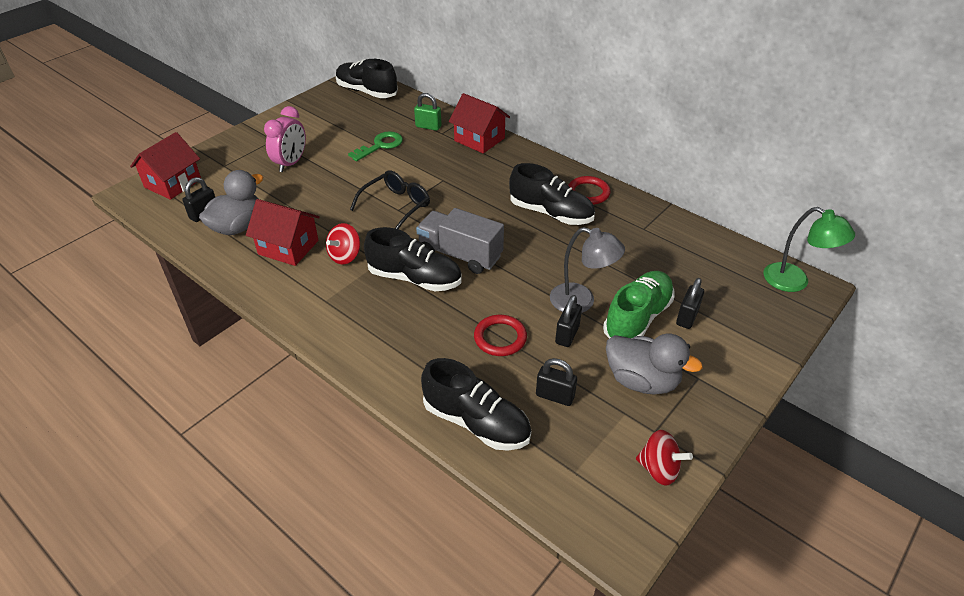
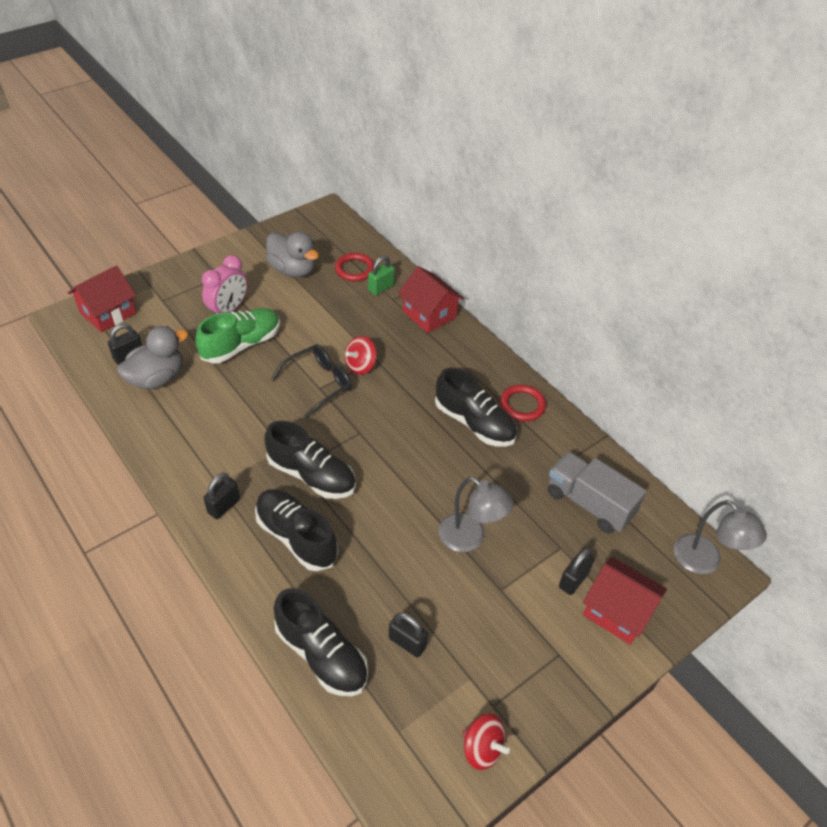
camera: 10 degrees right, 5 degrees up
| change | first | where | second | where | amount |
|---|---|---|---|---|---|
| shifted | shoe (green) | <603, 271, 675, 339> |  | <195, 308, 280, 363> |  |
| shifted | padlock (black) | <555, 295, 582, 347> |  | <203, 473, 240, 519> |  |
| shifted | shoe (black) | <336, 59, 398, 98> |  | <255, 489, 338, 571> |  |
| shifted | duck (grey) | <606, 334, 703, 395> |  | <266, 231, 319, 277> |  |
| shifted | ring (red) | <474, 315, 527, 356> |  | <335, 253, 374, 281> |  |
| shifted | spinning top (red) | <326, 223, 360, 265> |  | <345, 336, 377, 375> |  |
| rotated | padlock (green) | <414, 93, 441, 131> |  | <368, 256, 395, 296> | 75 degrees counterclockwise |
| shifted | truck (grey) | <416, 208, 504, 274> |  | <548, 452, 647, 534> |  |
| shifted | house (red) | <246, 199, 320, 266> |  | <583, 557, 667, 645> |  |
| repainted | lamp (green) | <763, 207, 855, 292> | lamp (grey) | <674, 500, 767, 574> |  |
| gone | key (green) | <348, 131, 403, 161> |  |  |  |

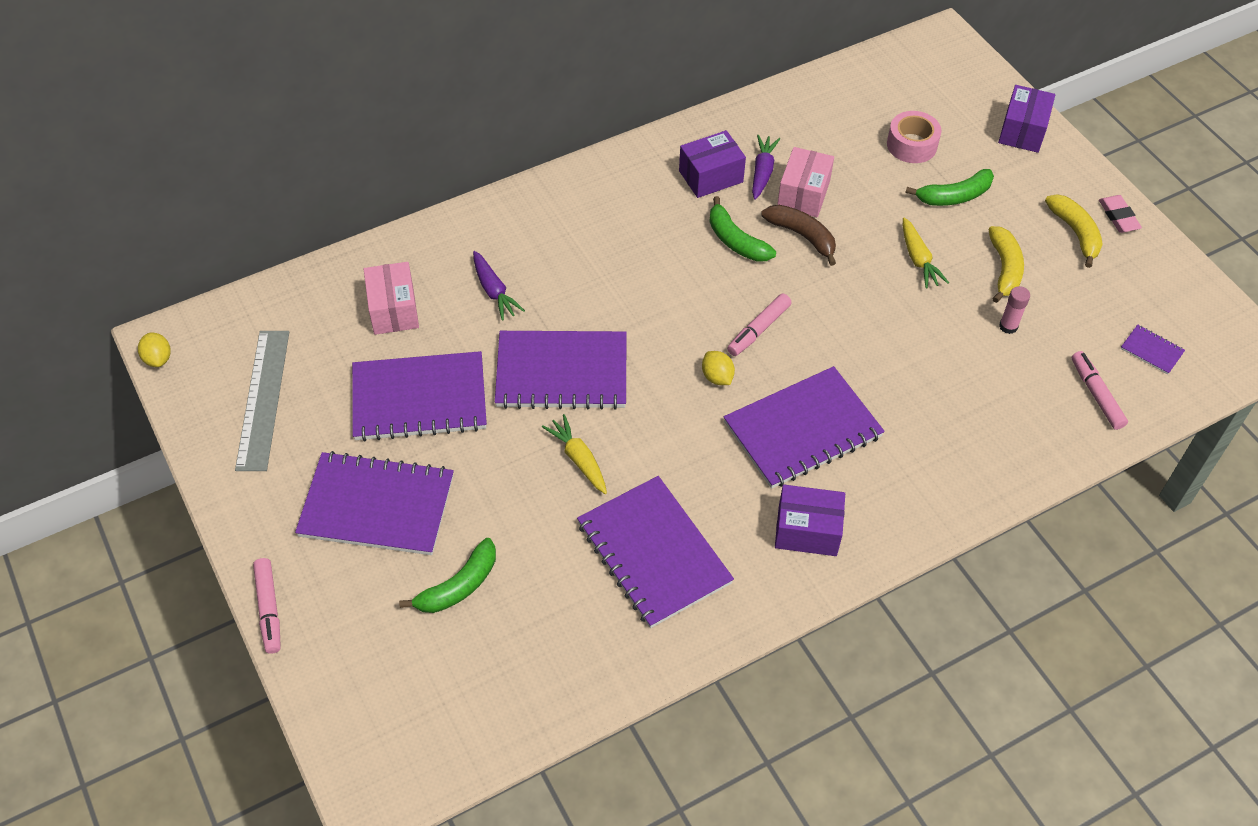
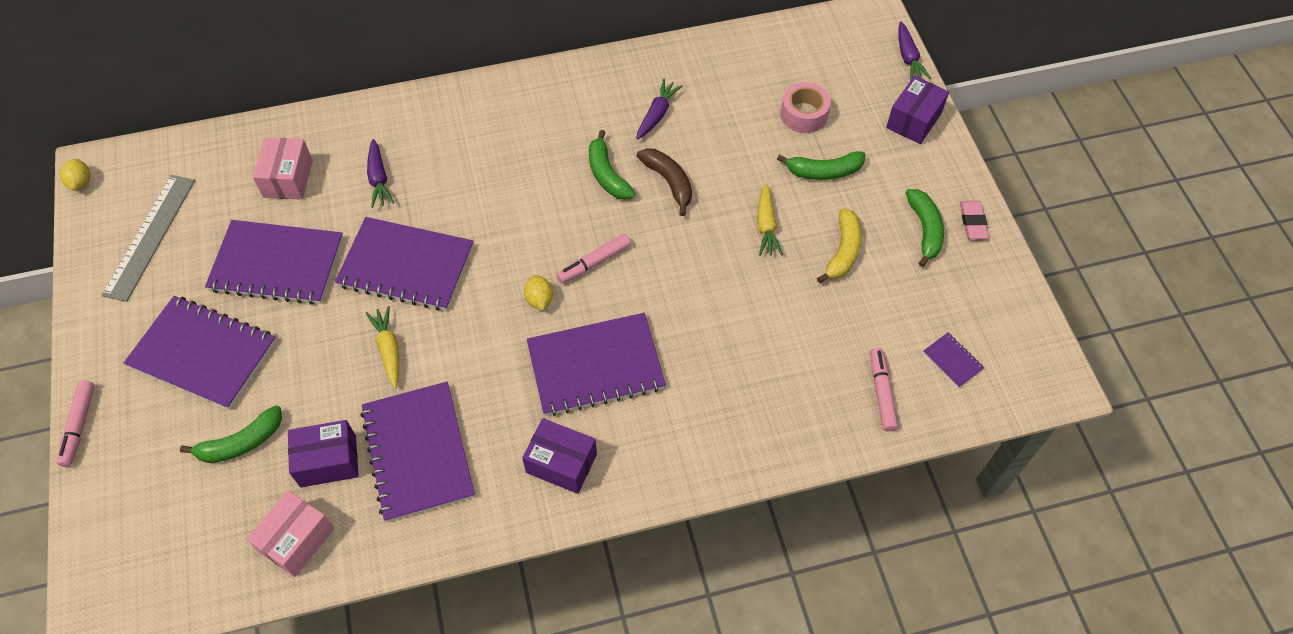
camera: 15 degrees right, 5 degrees up
| change | first | where | second | where | amount |
|---|---|---|---|---|---|
| shifted | box (pink) | <777, 147, 834, 217> |  | <246, 490, 335, 577> |  |
| shifted | box (purple) | <679, 130, 746, 198> |  | <288, 420, 359, 487> |  |
| new |  |  | carrot (purple) | <898, 22, 931, 81> |  |
| repainted | banana (yellow) | <1045, 194, 1103, 268> | banana (green) | <905, 189, 944, 267> |  |
| gone | glue stick (pink) | <999, 286, 1030, 334> |  |  |  |

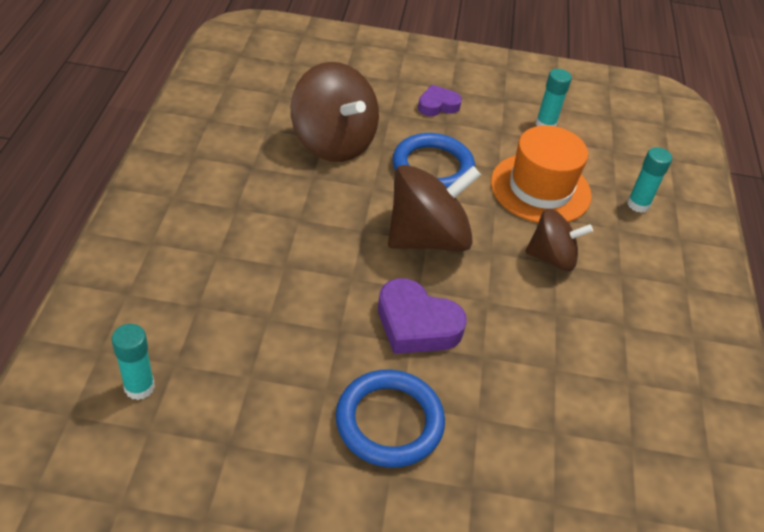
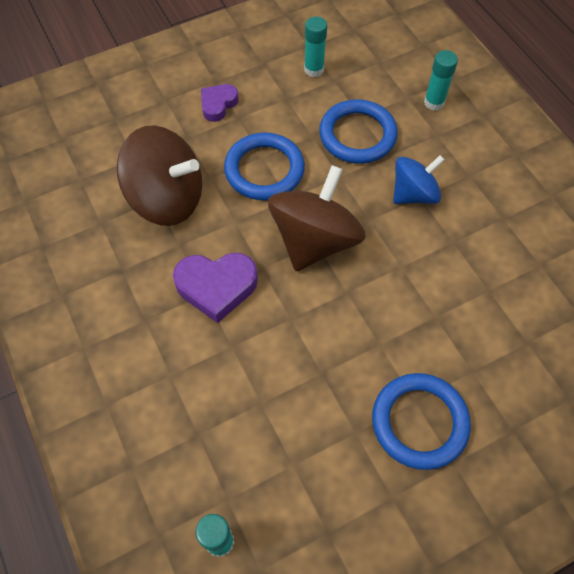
camera: 30 degrees left, 15 degrees up
| change | first | where | second | where | amount |
|---|---|---|---|---|---|
| shifted | heart (purple) | <378, 278, 467, 354> |  | <173, 253, 258, 323> |  |
| swapped | hat (orange) | <491, 126, 592, 223> | ring (blue) | <319, 99, 398, 164> |  |
| repainted | spinning top (brown) | <525, 209, 593, 271> | spinning top (blue) | <393, 155, 445, 204> |  |

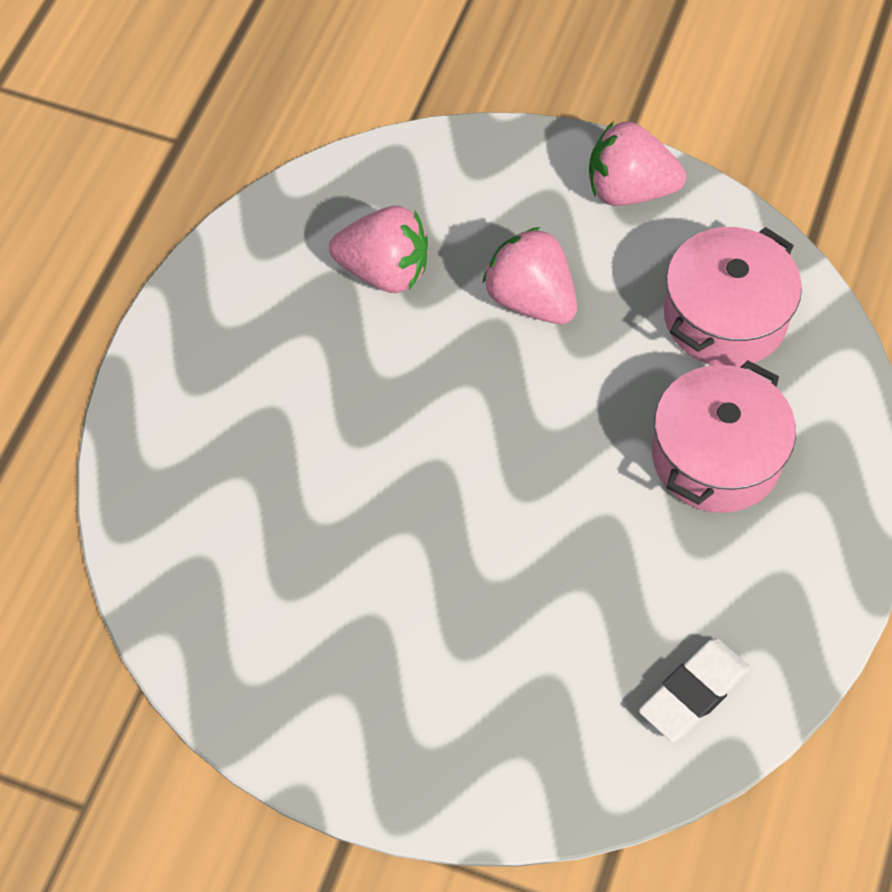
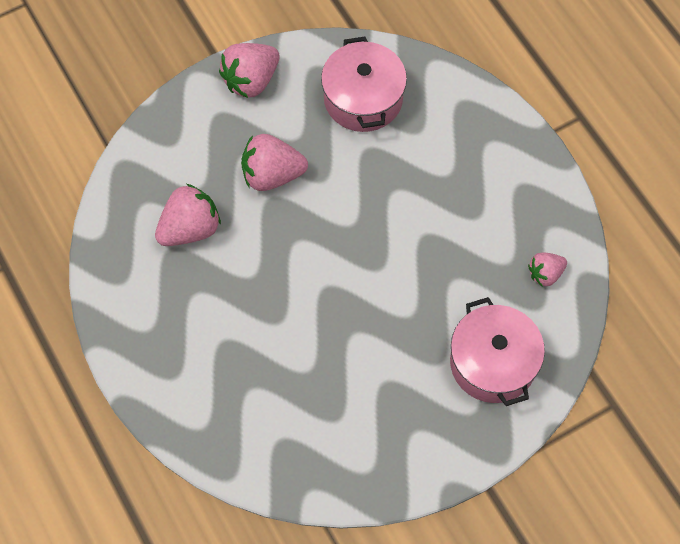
camera: 50 degrees left, 5 degrees up
| change | first | where | second | where | amount |
|---|---|---|---|---|---|
| shifted | pot (pink) | <652, 360, 796, 513> |  | <450, 297, 545, 406> |  |
| swapped | eraser (white) | <639, 638, 750, 742> | strawberry (pink) | <528, 252, 567, 287> |  |

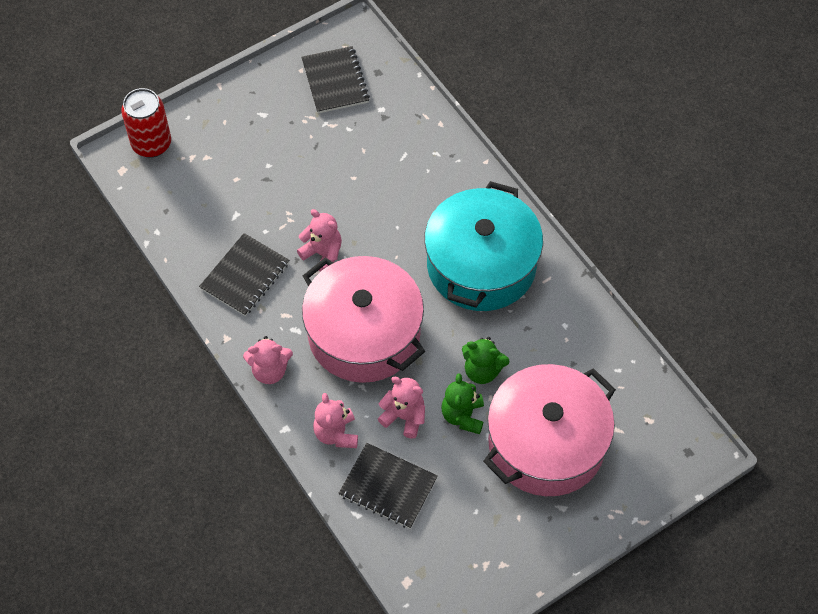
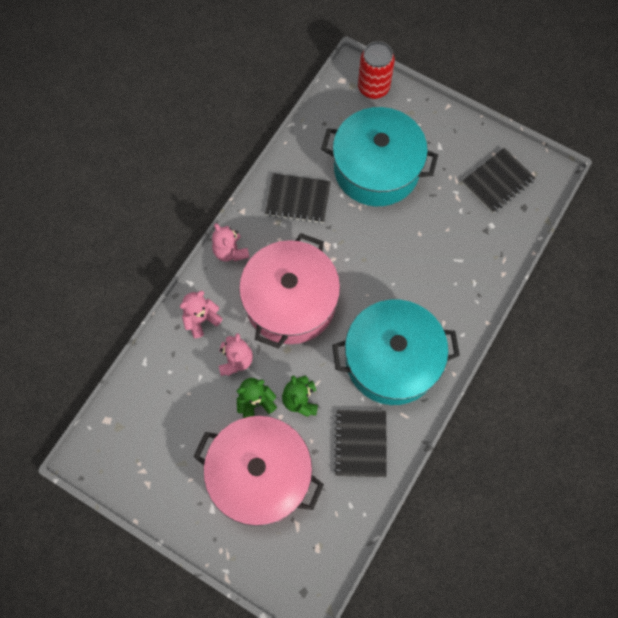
camera: 65 degrees right, 10 degrees up
| change | first | where | second | where | amount |
|---|---|---|---|---|---|
| new |  |  | pot (turquoise) | <321, 107, 438, 206> |  |
| shifted | notebook (black) | <338, 443, 438, 529> |  | <334, 410, 387, 477> |  |
| gone | teddy bear (pink) | <297, 209, 342, 272> |  |  |  |

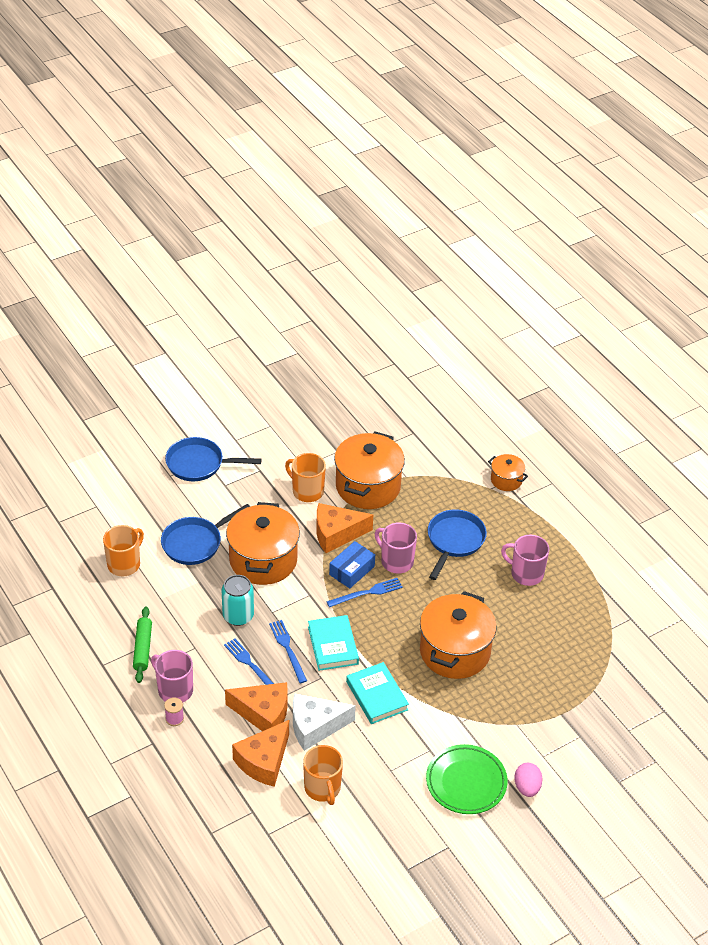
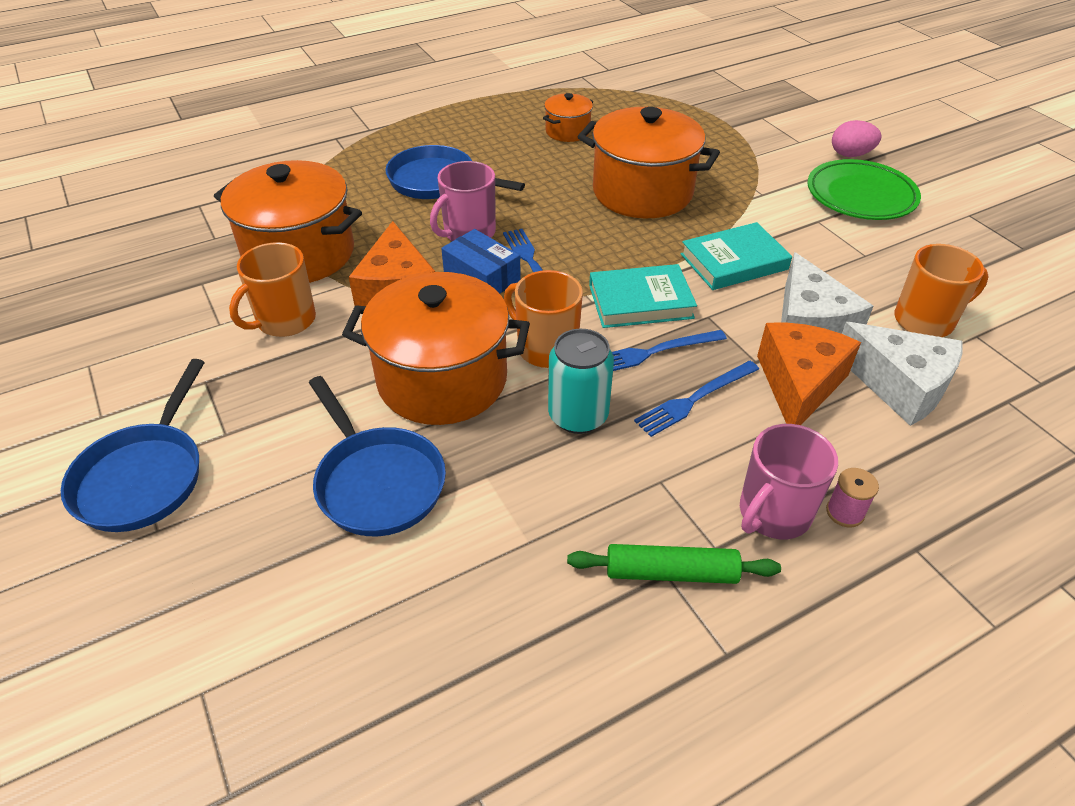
camera: 85 degrees left, 0 degrees up
| change | first | where | second | where | amount |
|---|---|---|---|---|---|
| shifted | mug (orange) | <103, 525, 144, 576> |  | <504, 270, 583, 368> |  |
| shifted | pot (orange) | <488, 454, 528, 491> |  | <543, 93, 593, 142> |  |
| repainted | cheese (orange) | <232, 720, 289, 787> | cheese (white) | <842, 322, 963, 426> |  |
| gone | mug (pink) | <501, 535, 549, 586> |  |  |  |

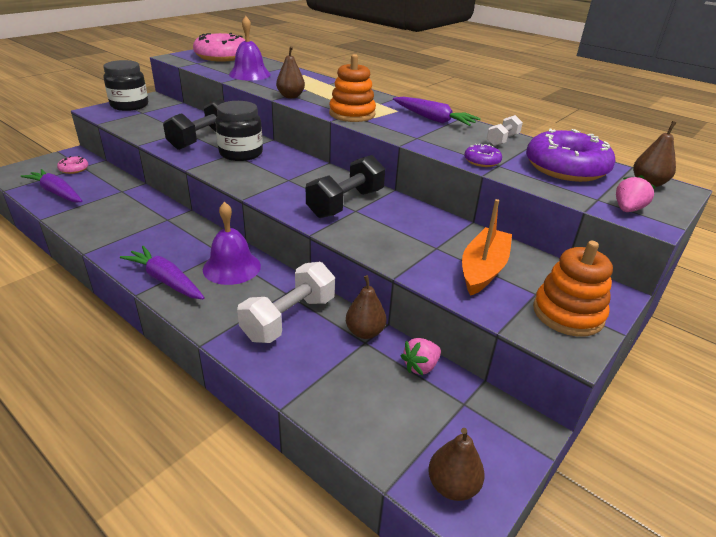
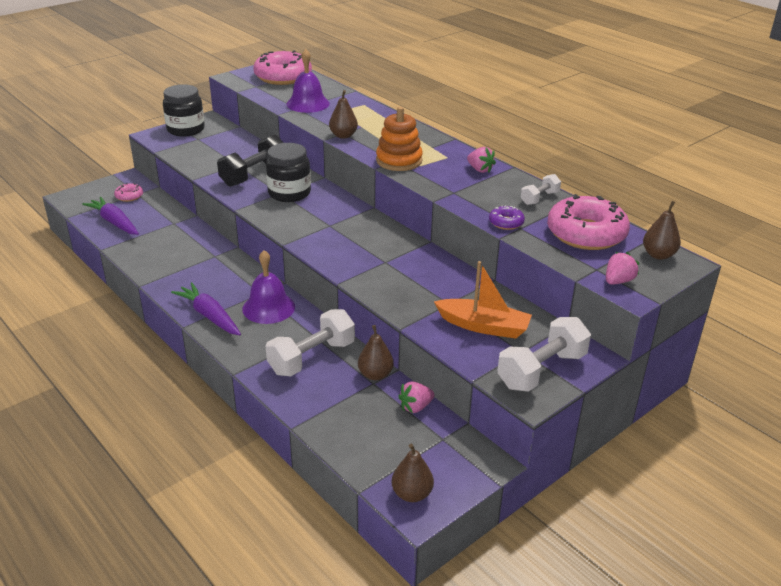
camera: 10 degrees right, 0 degrees up
| change | first | where | second | where | amount |
|---|---|---|---|---|---|
| rotated | boat (orange) | <462, 199, 512, 296> |  | <434, 261, 532, 339> | 75 degrees clockwise |
| swapped | carrot (purple) | <393, 97, 481, 126> | strawberry (pink) | <467, 147, 496, 173> |  |
| swapped | stacking toy (orange) | <533, 241, 613, 336> | dumbbell (white) | <497, 317, 591, 392> |  |
| repainted | donut (purple) | <526, 129, 615, 182> | donut (pink) | <547, 194, 630, 250> |  |
| gone | dumbbell (black) | <306, 155, 385, 218> |  |  |  |

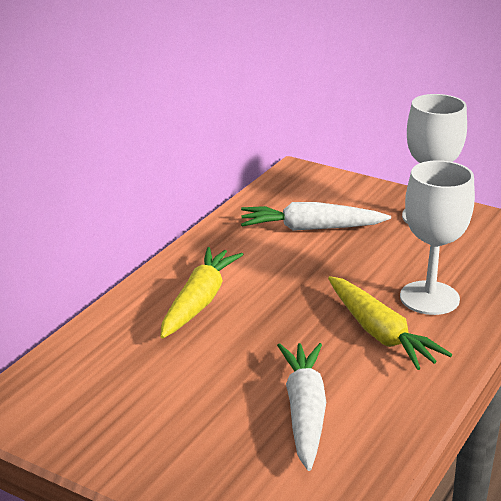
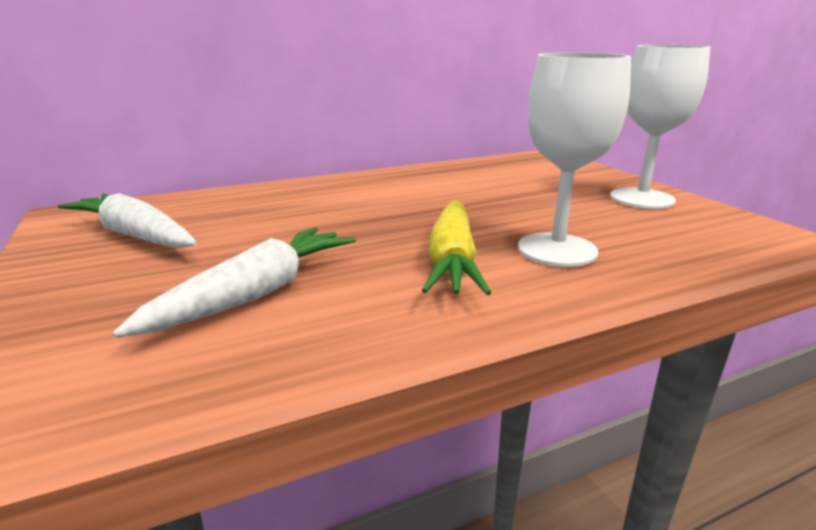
camera: 35 degrees right, 5 degrees down
| change | first | where | second | where | amount |
|---|---|---|---|---|---|
| shifted | carrot (white) | <241, 202, 391, 231> |  | <58, 193, 197, 248> |  |
| gone | carrot (yellow) | <160, 247, 244, 339> |  |  |  |

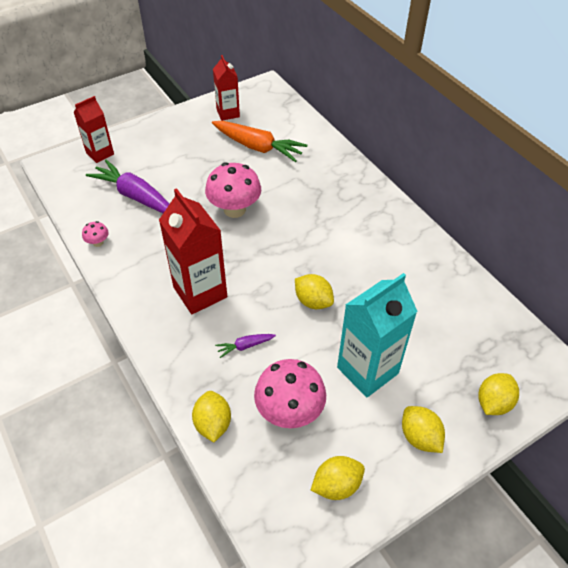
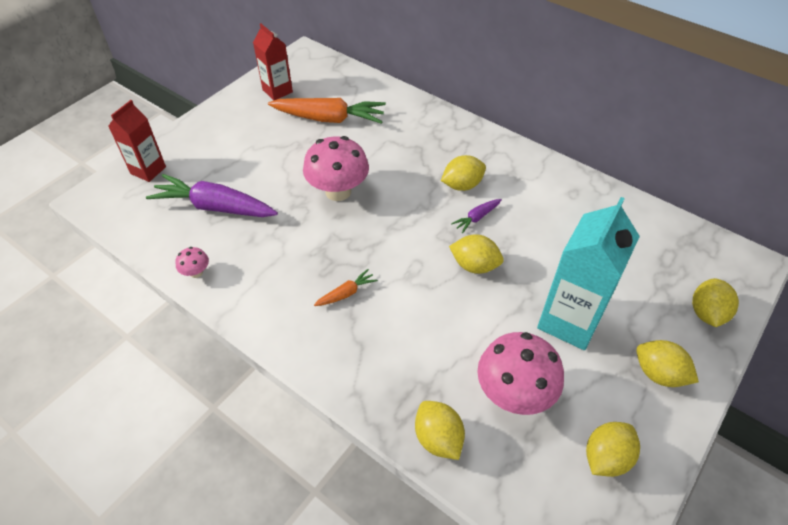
camera: 20 degrees left, 0 degrees up
| change | first | where | second | where | amount |
|---|---|---|---|---|---|
| swapped | carton (red) | <159, 188, 227, 314> | carrot (orange) | <314, 269, 378, 306> |  |
| new |  |  | lemon (yellow) | <441, 155, 486, 191> |  |
| shifted | carrot (purple) | <215, 334, 276, 358> |  | <451, 199, 502, 233> |  |

